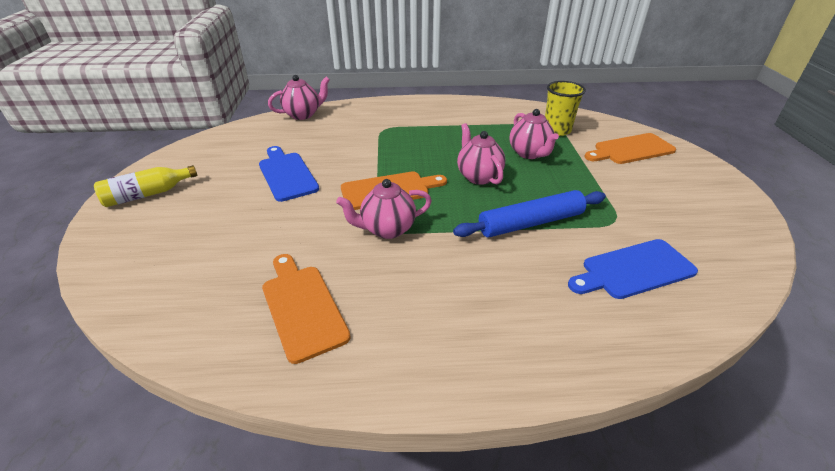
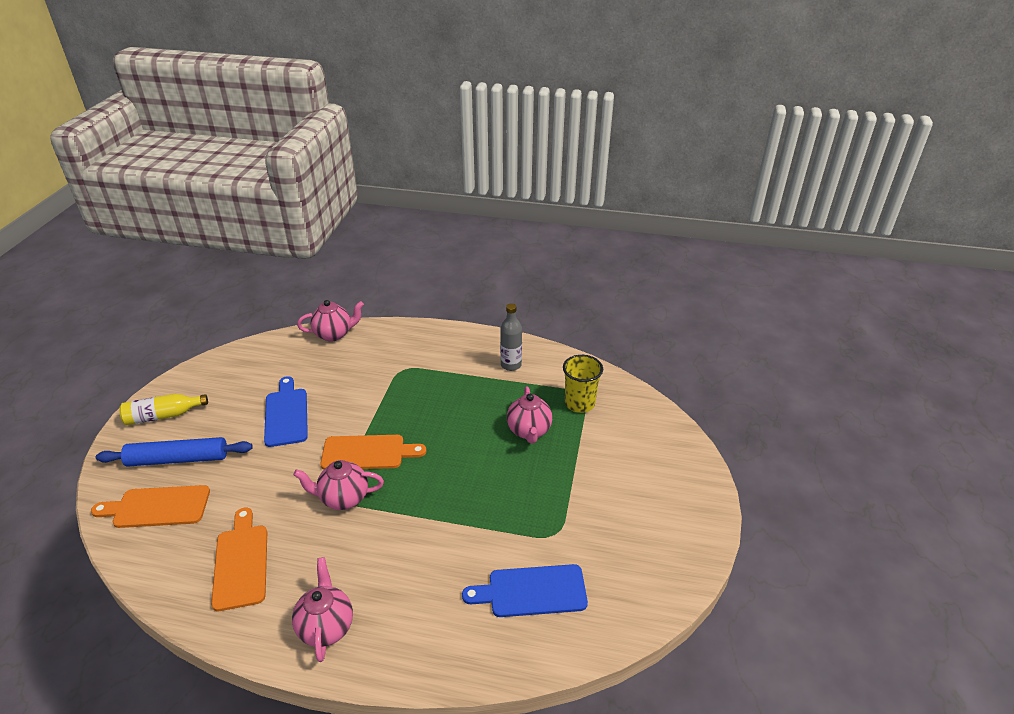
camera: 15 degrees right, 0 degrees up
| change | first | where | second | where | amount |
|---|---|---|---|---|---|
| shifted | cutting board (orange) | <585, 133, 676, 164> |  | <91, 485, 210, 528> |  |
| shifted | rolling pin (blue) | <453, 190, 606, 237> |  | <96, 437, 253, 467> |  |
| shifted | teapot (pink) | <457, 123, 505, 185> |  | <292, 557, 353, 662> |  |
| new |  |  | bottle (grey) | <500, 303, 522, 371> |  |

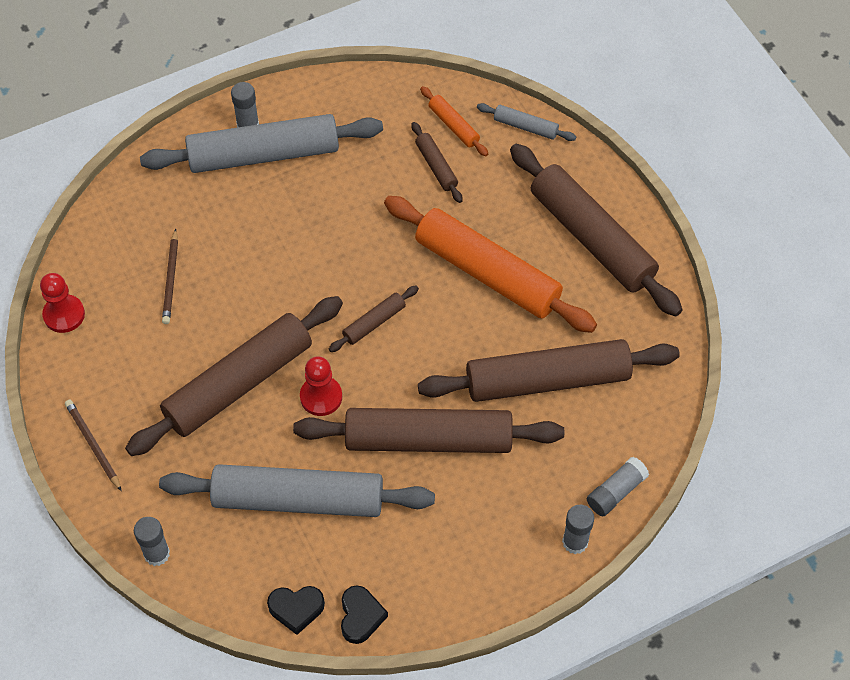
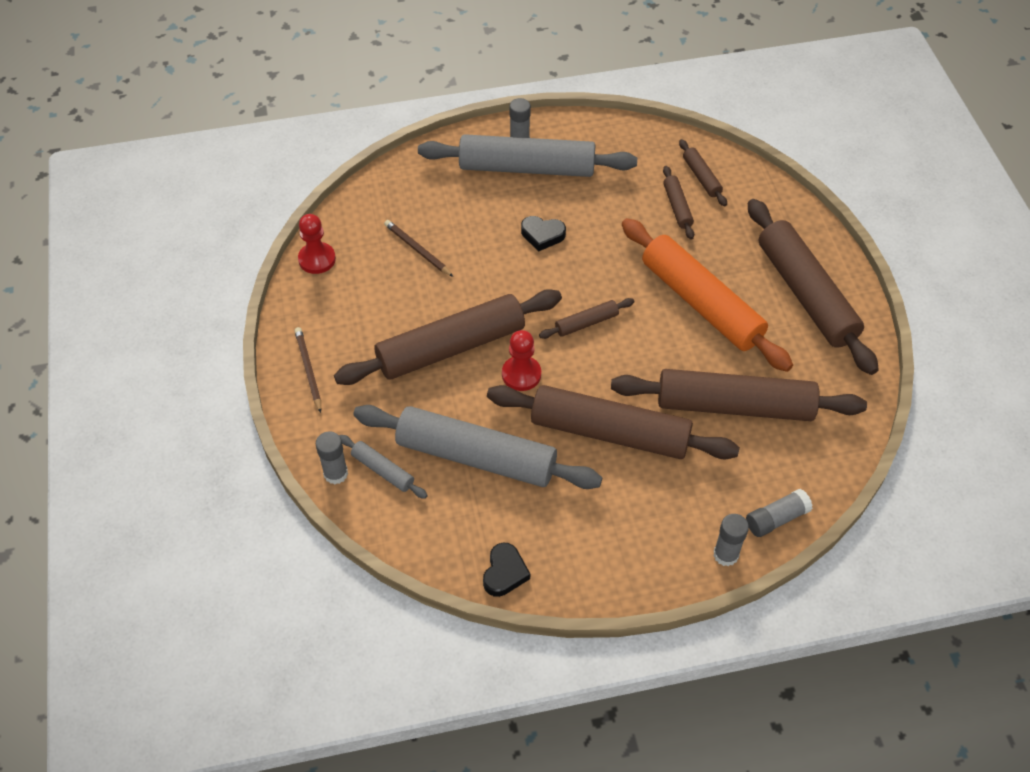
camera: 15 degrees right, 5 degrees down
| change | first | where | second | where | amount |
|---|---|---|---|---|---|
| shifted | rolling pin (grey) | <477, 103, 576, 141> |  | <339, 435, 428, 499> |  |
| rotated | pencil (brown) | <162, 228, 178, 324> |  | <384, 220, 454, 277> | 120 degrees clockwise |
| shifted | heart (black) | <267, 586, 325, 635> |  | <521, 216, 566, 252> |  |
| repainted | rolling pin (orange) | <420, 86, 488, 156> | rolling pin (brown) | <679, 139, 727, 207> |  |

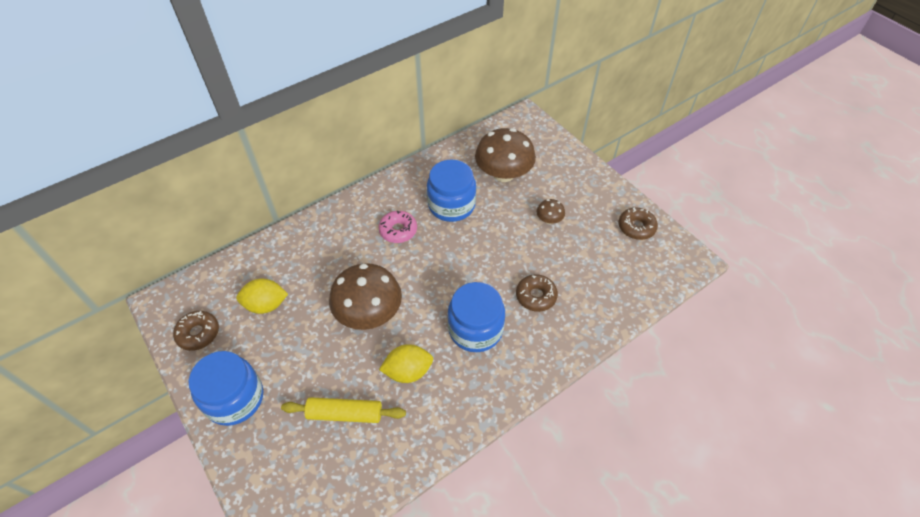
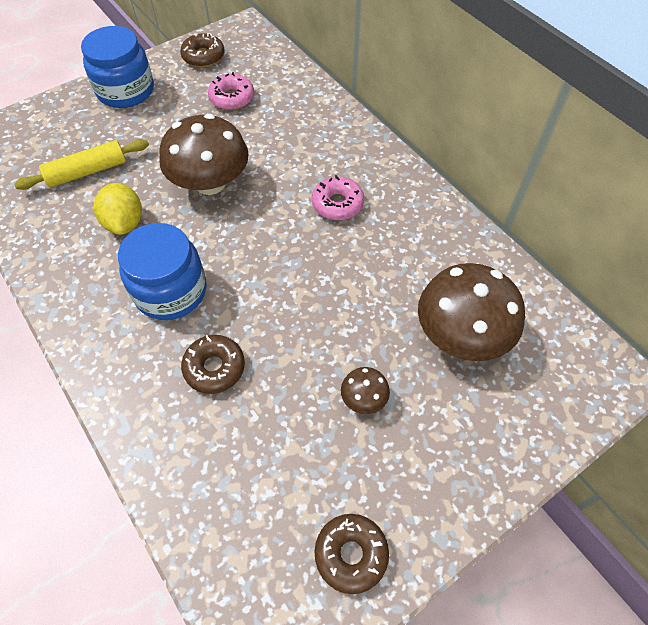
camera: 90 degrees right, 5 degrees up
| change | first | where | second | where | amount |
|---|---|---|---|---|---|
| rotated | rolling pin (yellow) | <281, 397, 406, 423> |  | <14, 139, 149, 190> | 60 degrees clockwise |
| swapped | lemon (yellow) | <236, 279, 288, 314> | donut (pink) | <208, 72, 254, 110> |  |
| gone | jar (blue) | <427, 160, 476, 222> |  |  |  |

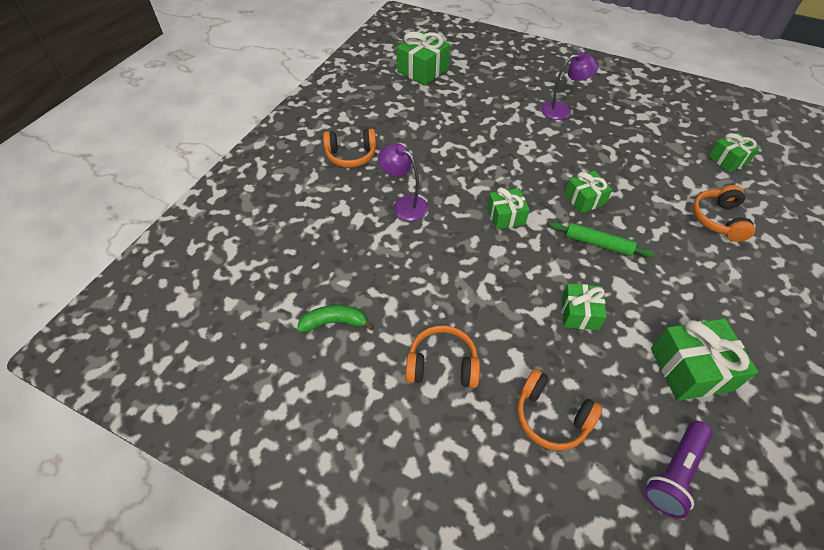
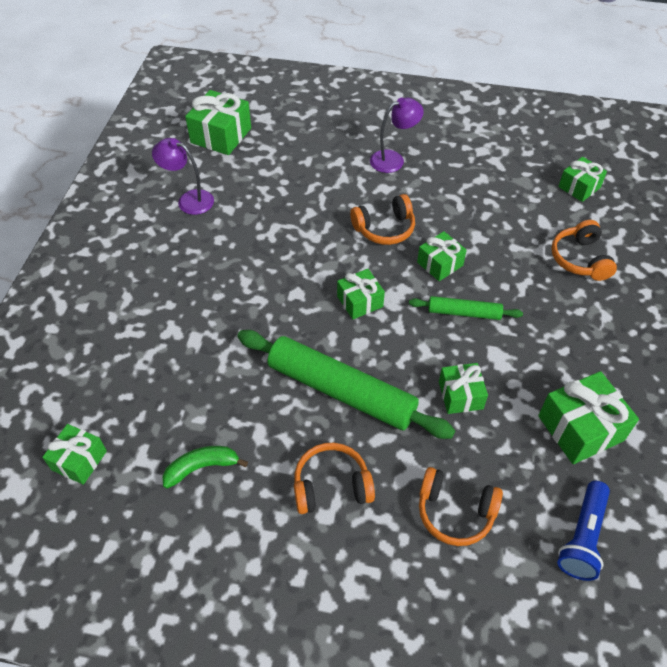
camera: 15 degrees left, 0 degrees up
| change | first | where | second | where | amount |
|---|---|---|---|---|---|
| new |  |  | gift (green) | <42, 424, 107, 485> |  |
| shifted | lamp (purple) | <378, 143, 428, 221> |  | <152, 138, 214, 215> |  |
| new |  |  | rolling pin (green) | <237, 330, 455, 439> |  |
| shifted | headphones (orange) | <323, 129, 376, 168> |  | <350, 194, 415, 245> |  |
| repainted | flashlight (purple) | <644, 421, 712, 519> | flashlight (blue) | <557, 481, 610, 581> |  |

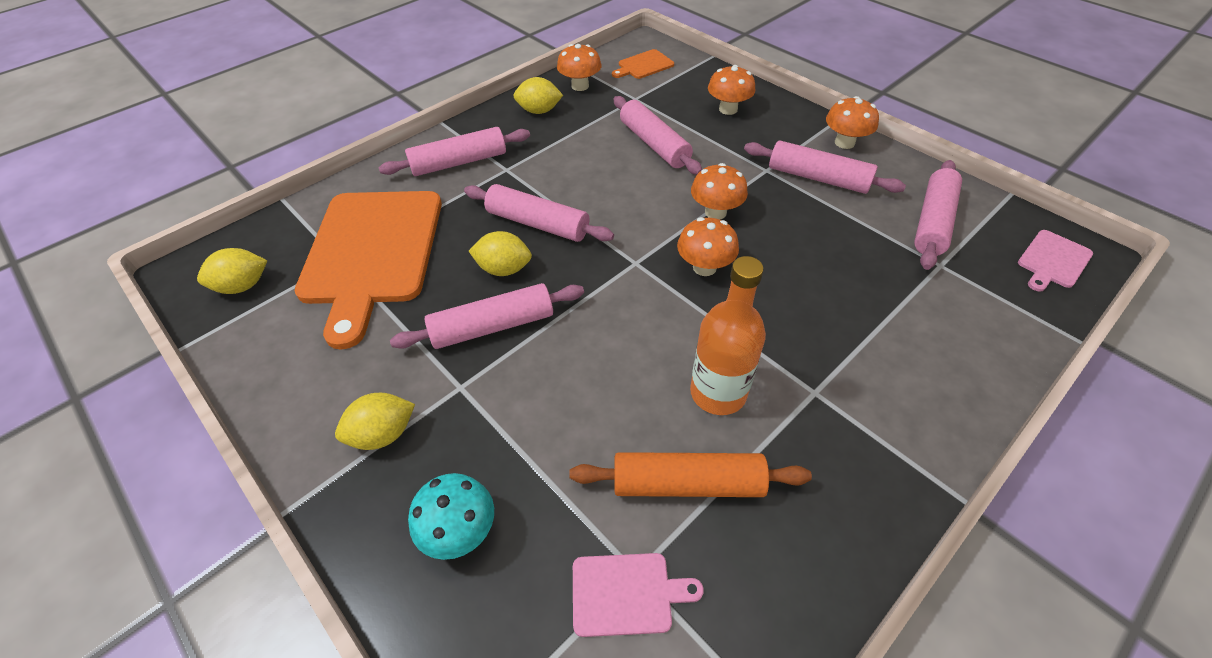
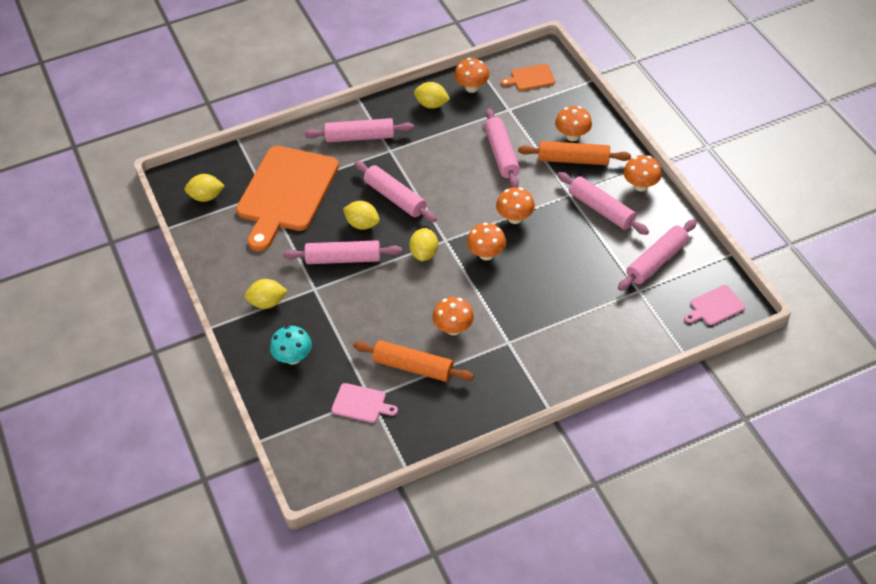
camera: 20 degrees right, 0 degrees up
| change | first | where | second | where | amount |
|---|---|---|---|---|---|
| new |  |  | lemon (yellow) | <409, 228, 438, 261> |  |
| swapped | bottle (orange) | <690, 256, 766, 415> | mushroom (orange) | <433, 297, 474, 335> |  |
| new |  |  | rolling pin (orange) | <518, 141, 631, 165> |  |

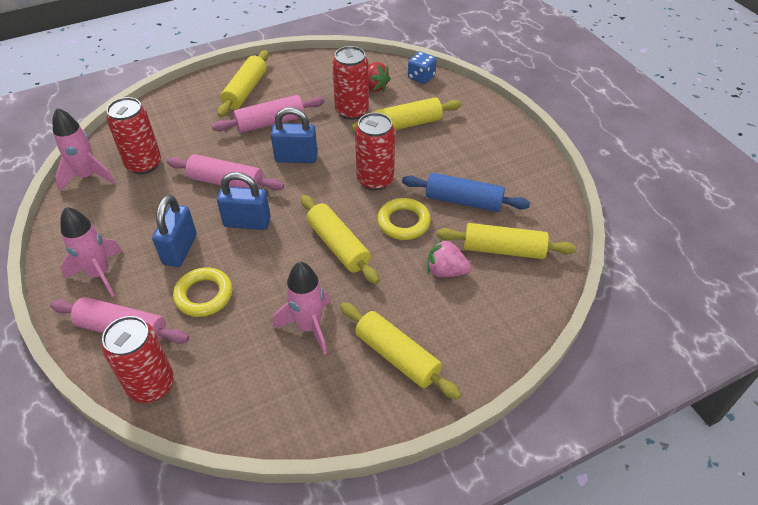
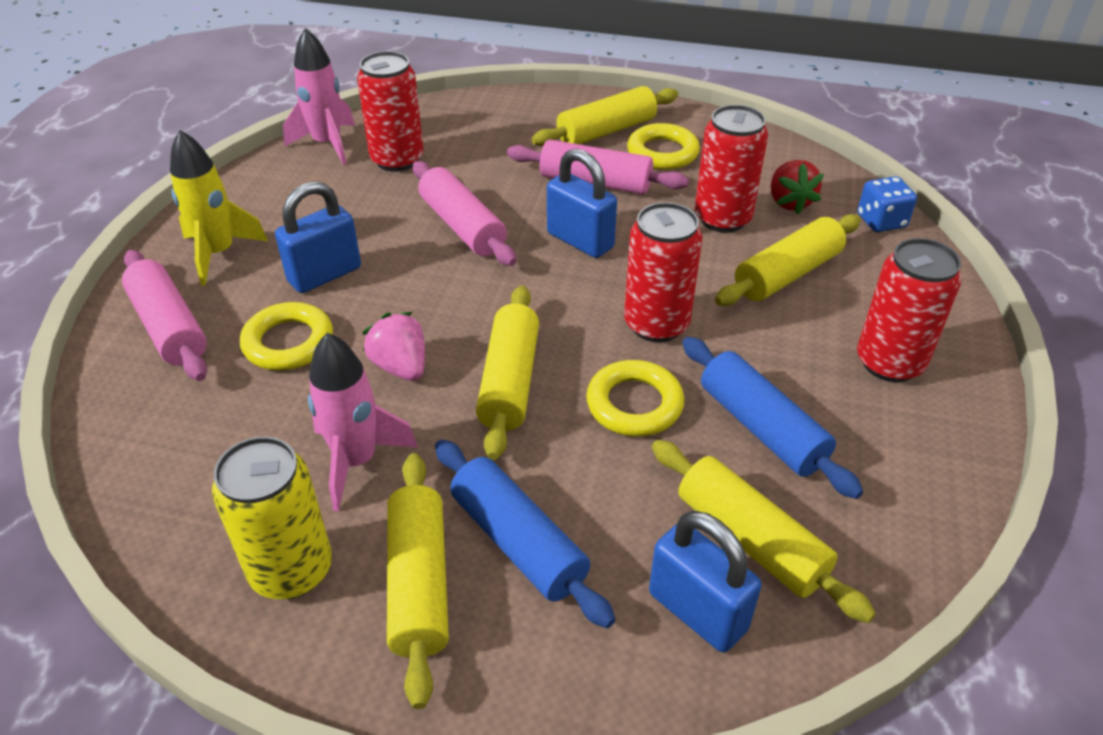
camera: 40 degrees right, 5 degrees down
| change | first | where | second | where | amount |
|---|---|---|---|---|---|
| repainted | rocket (pink) | <60, 207, 122, 297> | rocket (yellow) | <170, 130, 268, 286> |  |
| new |  |  | can (yellow) | <212, 436, 332, 599> |  |
| shifted | strawberry (pink) | <428, 238, 471, 277> |  | <362, 312, 425, 381> |  |
| new |  |  | rolling pin (blue) | <435, 439, 615, 628> |  |
| new |  |  | ring (yellow) | <627, 123, 700, 170> |  |
| shifted | padlock (blue) | <217, 172, 271, 230> |  | <649, 511, 762, 652> |  |
| rotated | rolling pin (yellow) | <352, 97, 462, 131> |  | <715, 214, 861, 306> | 60 degrees counterclockwise |
| shifted | can (red) | <102, 316, 174, 403> |  | <857, 238, 962, 382> |  |

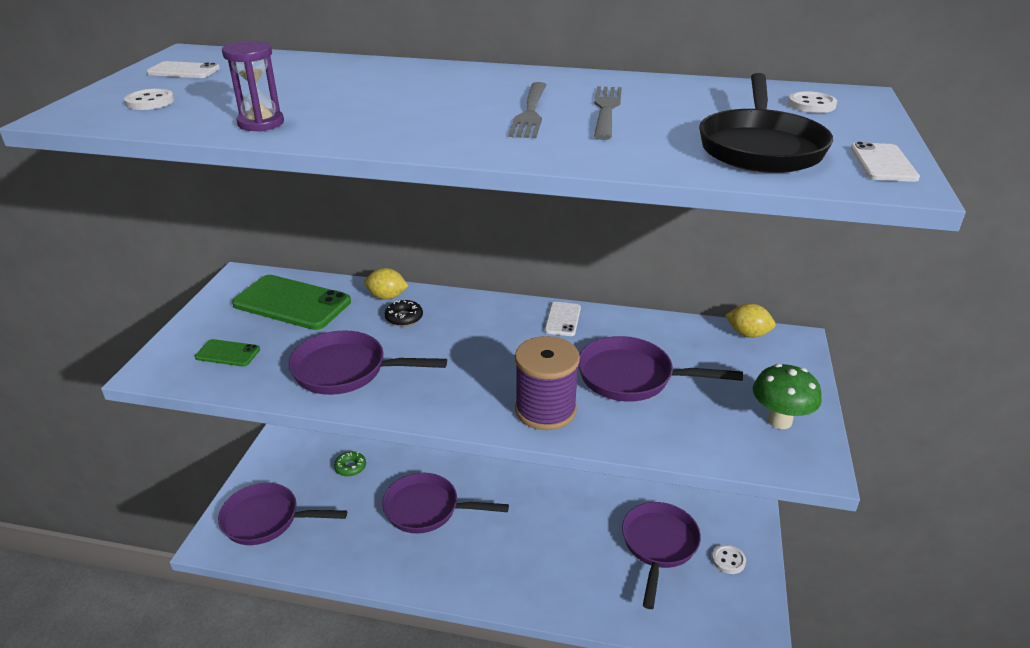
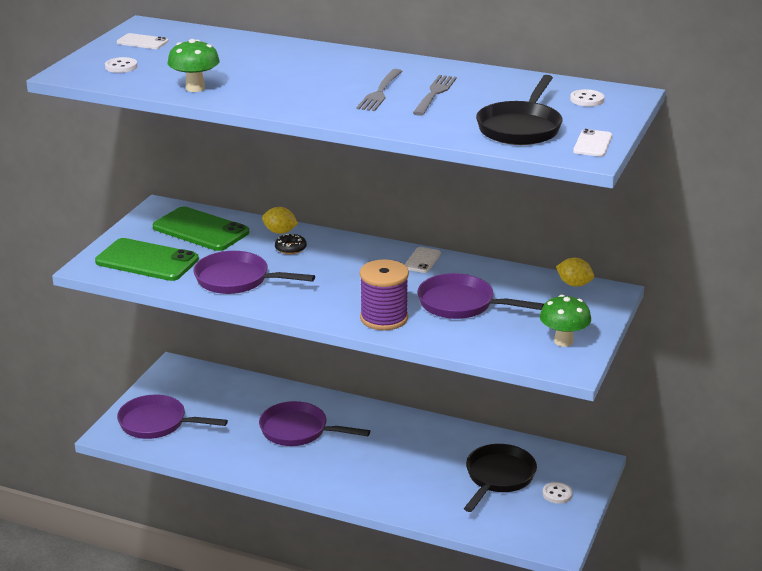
camera: 10 degrees right, 5 degrees down
| change | first | where | second | where | amount |
|---|---|---|---|---|---|
| scaled | phone (green) | <195, 339, 260, 367> |  | <95, 238, 199, 281> | x2.06 |
| swapped | hourglass (purple) | <222, 41, 284, 132> | mushroom (green) | <167, 39, 220, 92> |  |
| repainted | pan (purple) | <622, 502, 701, 609> | pan (black) | <464, 444, 537, 512> |  |
| gone | donut (green) | <334, 451, 366, 477> |  |  |  |

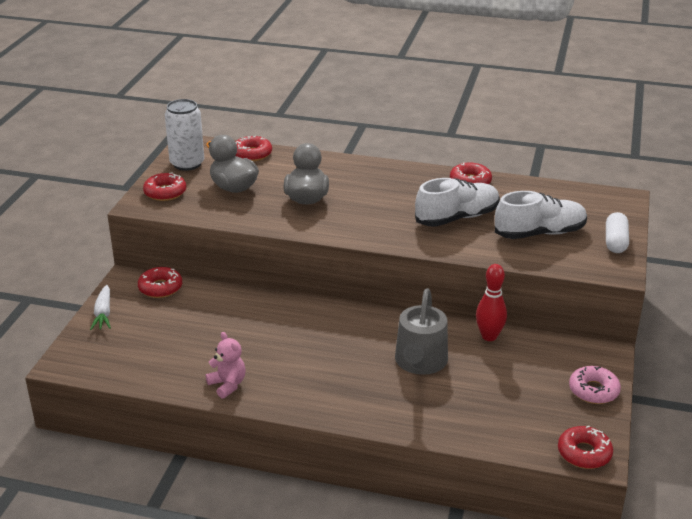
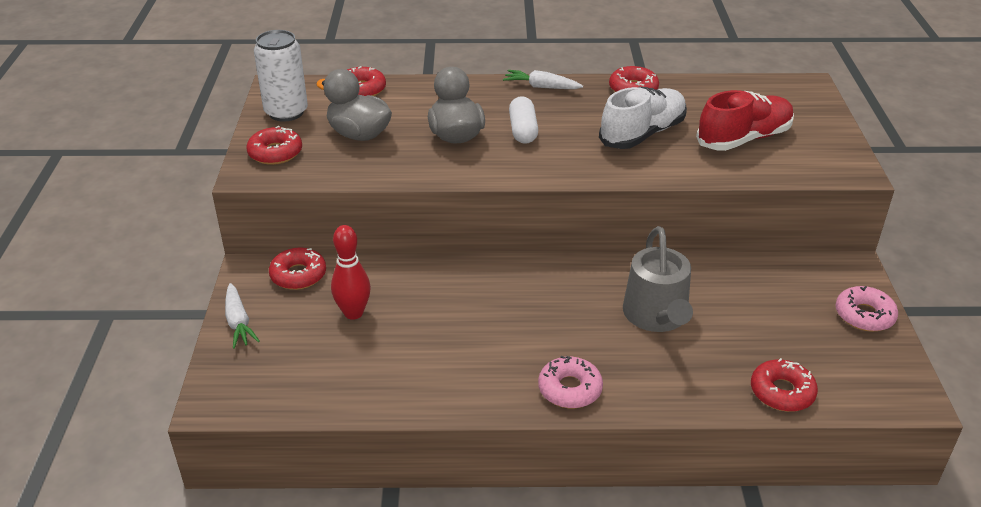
camera: 15 degrees left, 5 degrees up
| change | first | where | second | where | amount |
|---|---|---|---|---|---|
| shifted | bowling pin (red) | <476, 264, 507, 341> |  | <331, 225, 371, 320> |  |
| new |  |  | carrot (white) | <503, 70, 583, 89> |  |
| shifted | capsule (white) | <606, 212, 629, 253> |  | <509, 96, 538, 144> |  |
| new |  |  | donut (pink) | <538, 356, 603, 408> |  |
| repainted | shoe (white) | <495, 191, 587, 239> | shoe (red) | <696, 90, 794, 151> |  |
| shifted | donut (red) | <558, 426, 613, 469> |  | <751, 358, 818, 412> |  |
| gone | teddy bear (pink) | <206, 332, 246, 399> |  |  |  |

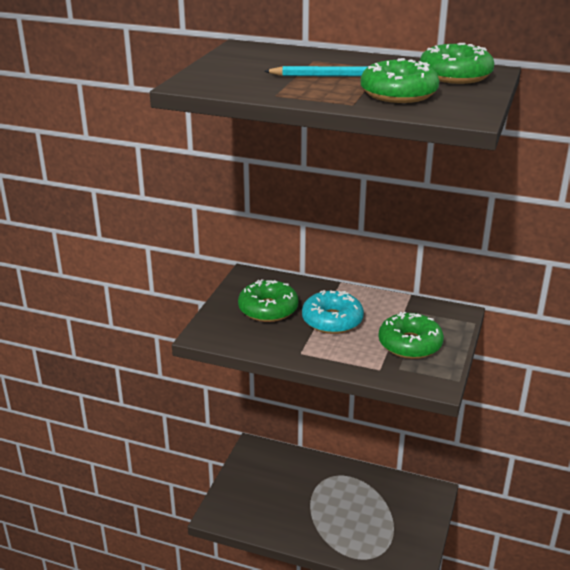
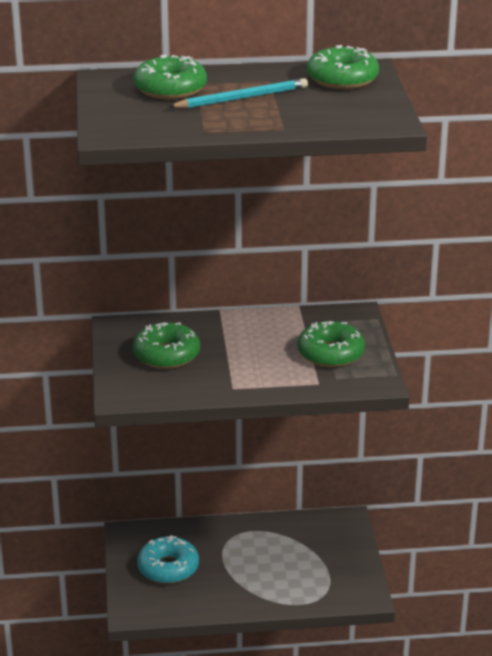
camera: 25 degrees left, 0 degrees up
| change | first | where | second | where | amount |
|---|---|---|---|---|---|
| shifted | donut (green) | <361, 58, 440, 103> |  | <134, 54, 207, 100> |  |
| shifted | donut (turquoise) | <302, 290, 364, 334> |  | <137, 535, 199, 584> |  |

